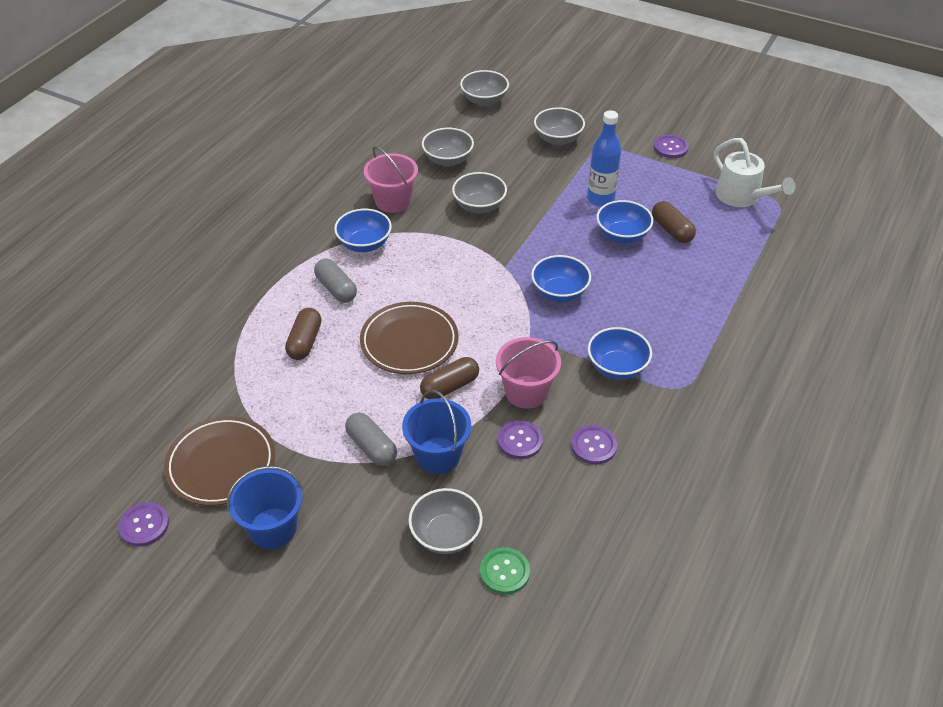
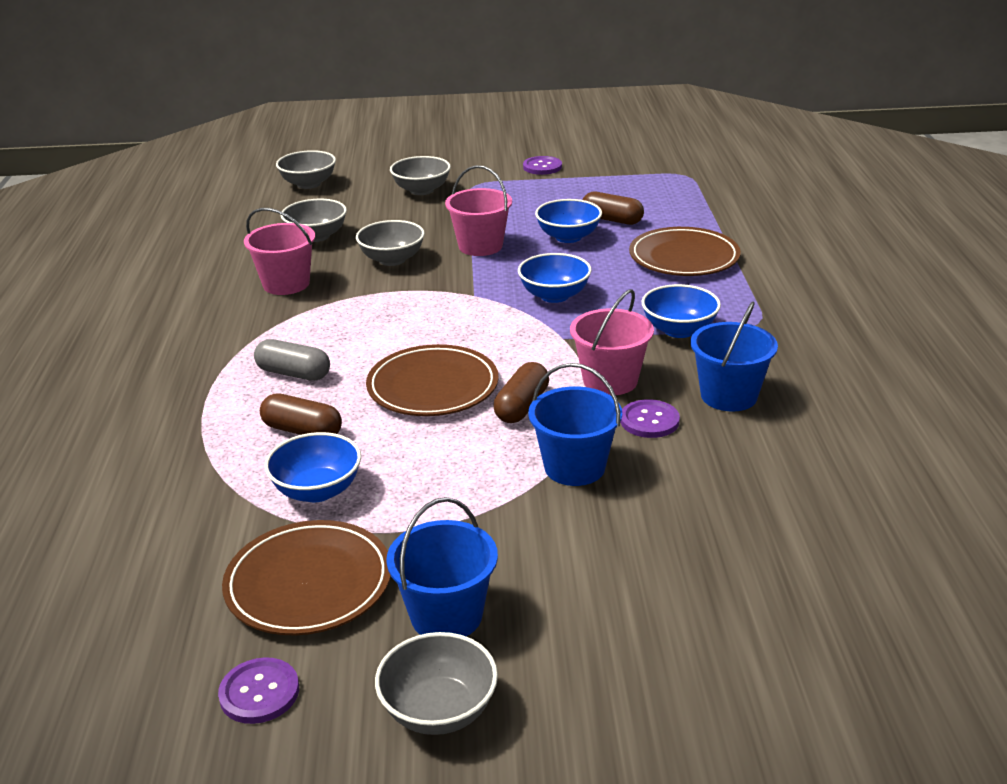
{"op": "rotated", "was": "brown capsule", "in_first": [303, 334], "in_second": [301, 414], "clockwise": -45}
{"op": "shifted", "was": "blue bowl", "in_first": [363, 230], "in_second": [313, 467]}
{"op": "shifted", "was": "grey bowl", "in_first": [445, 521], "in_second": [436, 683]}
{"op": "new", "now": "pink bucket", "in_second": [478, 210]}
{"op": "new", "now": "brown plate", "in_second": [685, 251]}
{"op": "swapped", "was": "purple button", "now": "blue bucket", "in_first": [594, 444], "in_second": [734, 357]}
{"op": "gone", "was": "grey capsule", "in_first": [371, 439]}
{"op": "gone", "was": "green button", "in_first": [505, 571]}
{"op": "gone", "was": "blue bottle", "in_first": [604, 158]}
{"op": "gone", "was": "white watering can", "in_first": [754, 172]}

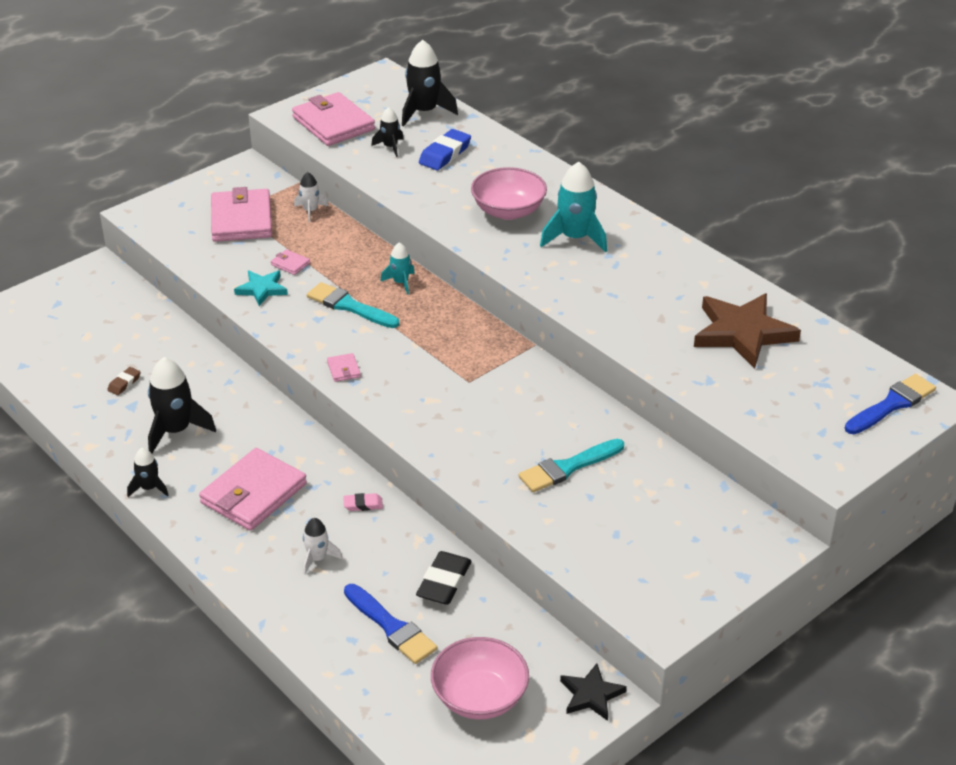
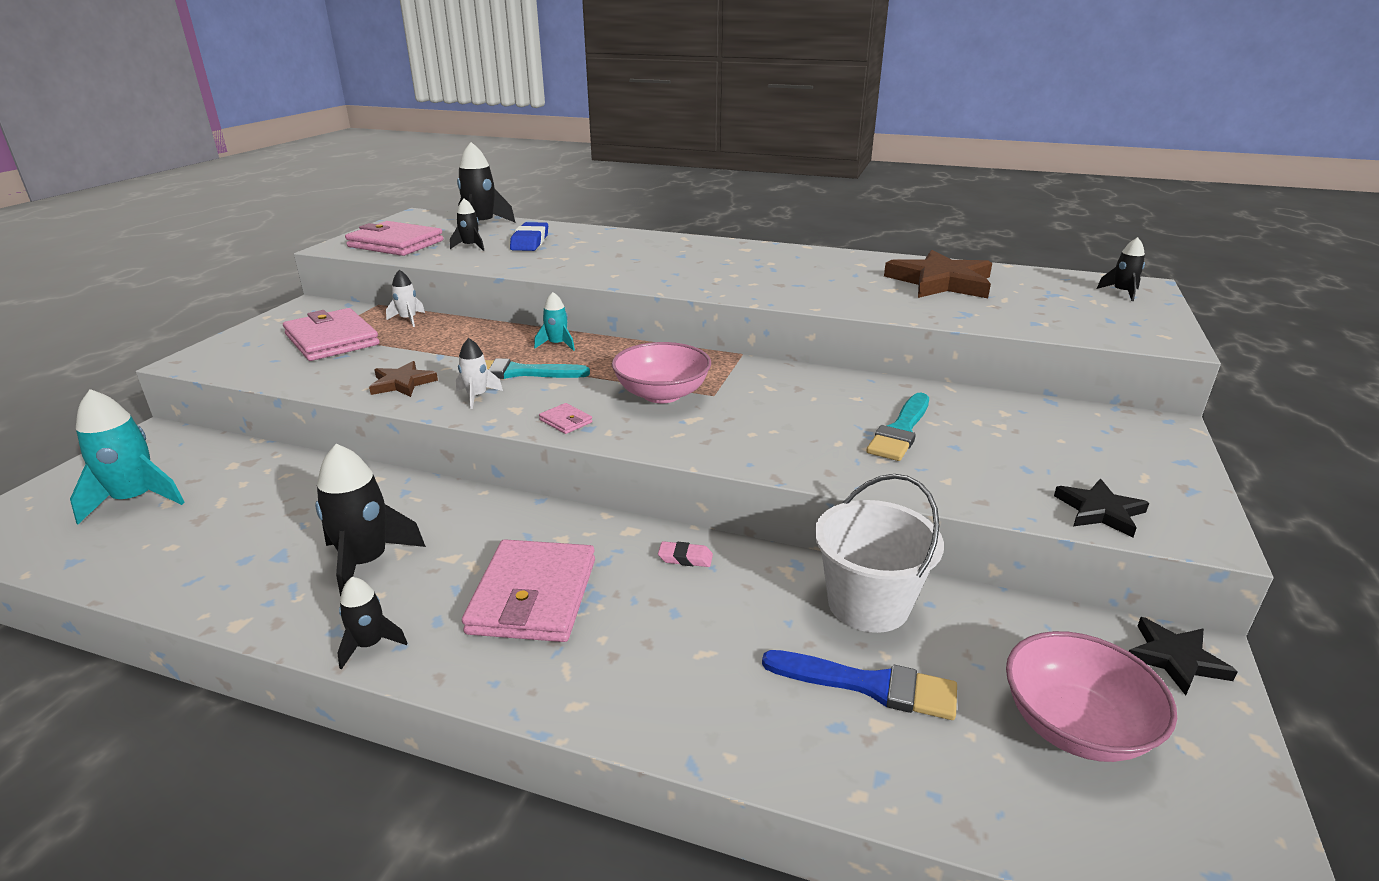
{"op": "shifted", "was": "turquoise rocket", "in_first": [573, 207], "in_second": [127, 456]}
{"op": "repainted", "was": "turquoise star", "now": "brown star", "in_first": [261, 288], "in_second": [403, 379]}
{"op": "shifted", "was": "white rocket", "in_first": [322, 546], "in_second": [479, 373]}
{"op": "shifted", "was": "pink bowl", "in_first": [509, 193], "in_second": [661, 372]}
{"op": "rotated", "was": "pink eraser", "in_first": [363, 502], "in_second": [685, 554], "clockwise": 45}
{"op": "swapped", "was": "black eraser", "now": "white bucket", "in_first": [444, 578], "in_second": [879, 553]}
{"op": "new", "now": "black star", "in_second": [1101, 508]}
{"op": "swapped", "was": "blue brush", "now": "black rocket", "in_first": [890, 404], "in_second": [1121, 269]}
{"op": "gone", "was": "brown eraser", "in_first": [123, 381]}
{"op": "gone", "was": "pink wallet", "in_first": [290, 262]}

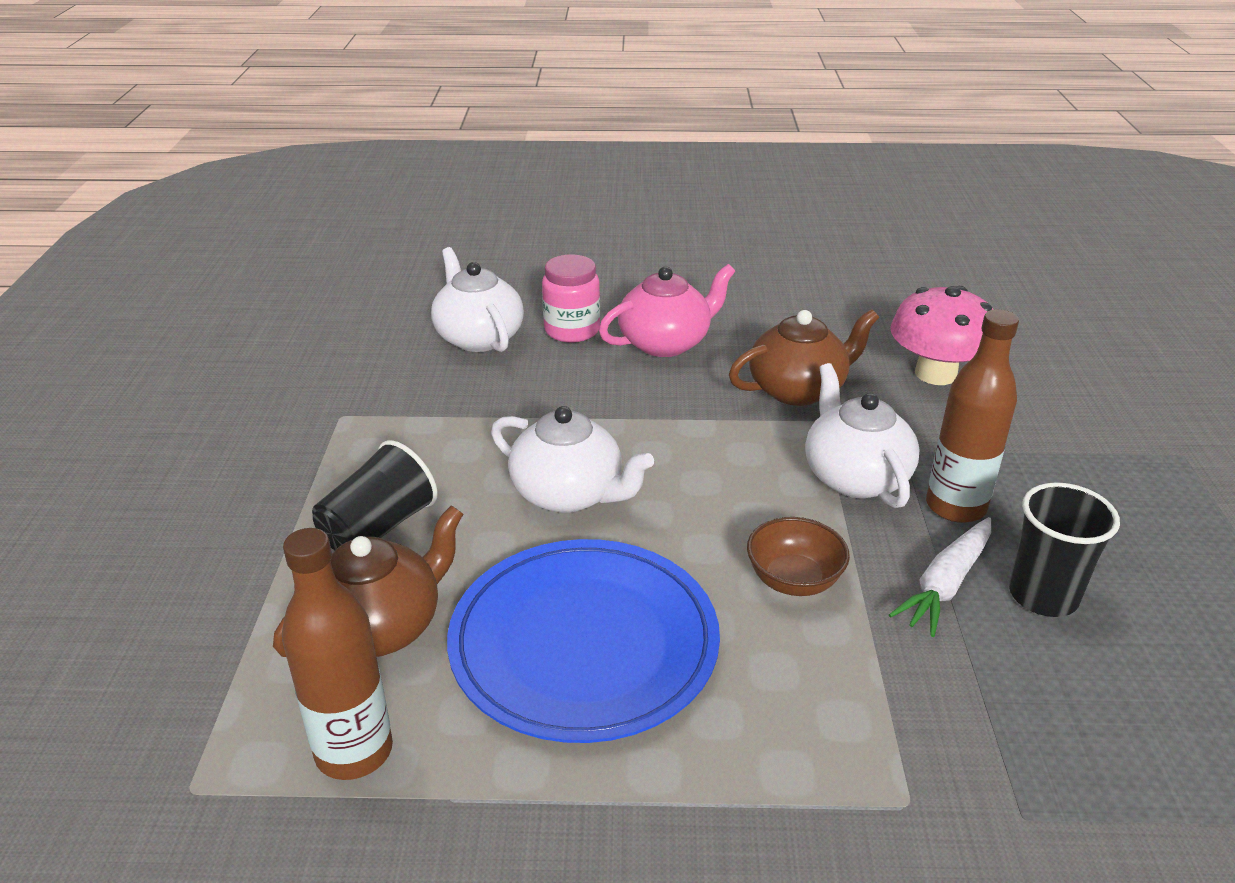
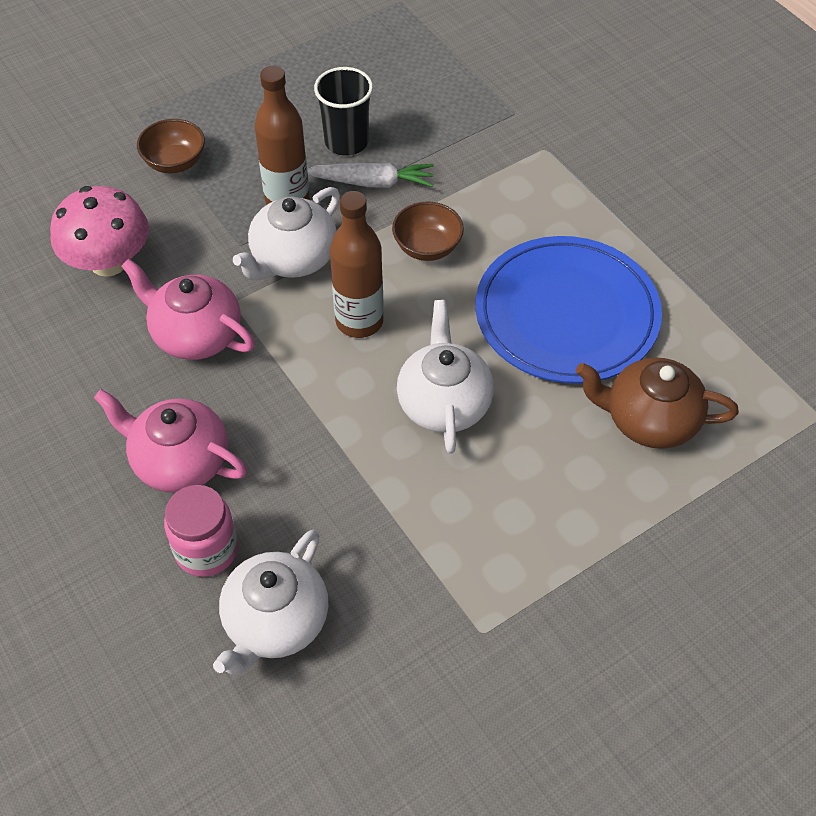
{"op": "repainted", "was": "brown teapot", "now": "pink teapot", "in_first": [804, 357], "in_second": [188, 309]}
{"op": "new", "now": "brown bowl", "in_second": [171, 146]}
{"op": "shifted", "was": "brown bottle", "in_first": [337, 654], "in_second": [357, 264]}
{"op": "gone", "was": "black cup", "in_first": [375, 495]}

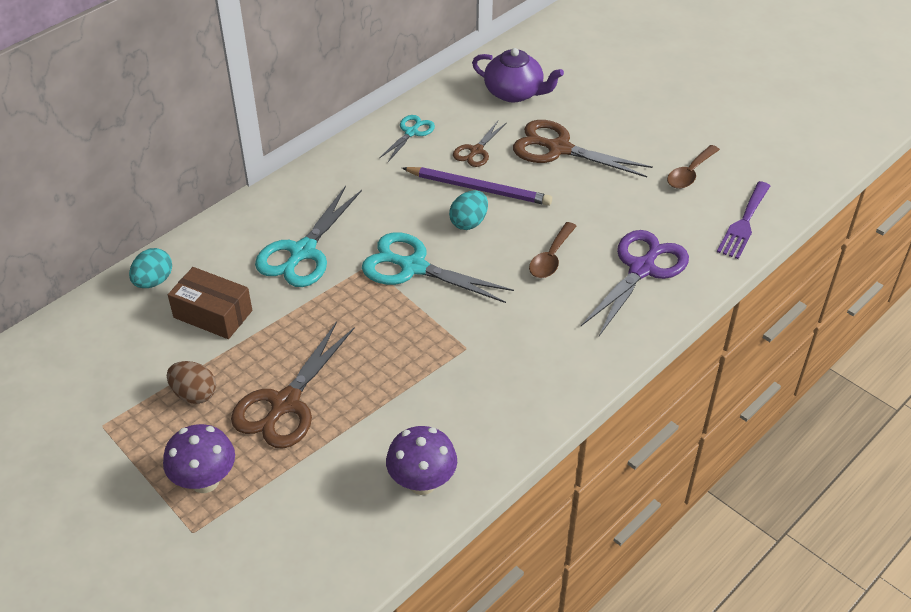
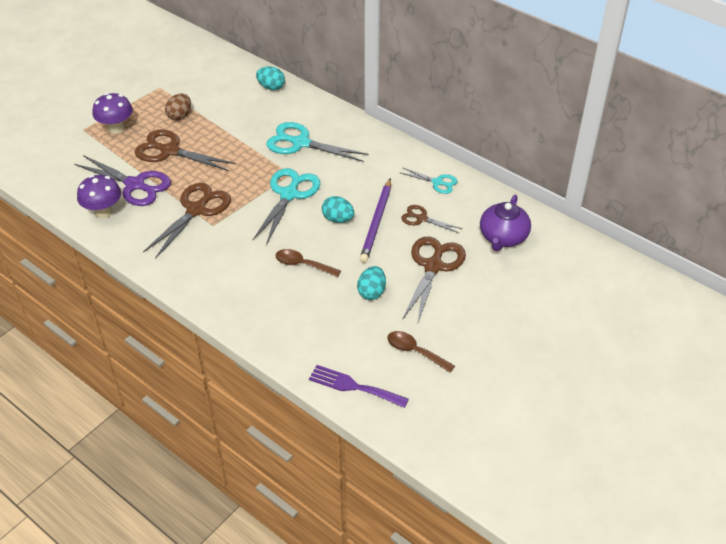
{"op": "shifted", "was": "purple scissors", "in_first": [635, 283], "in_second": [122, 180]}
{"op": "new", "now": "brown scissors", "in_second": [187, 221]}
{"op": "new", "now": "turquoise egg", "in_second": [371, 283]}
{"op": "gone", "was": "brown box", "in_first": [210, 303]}

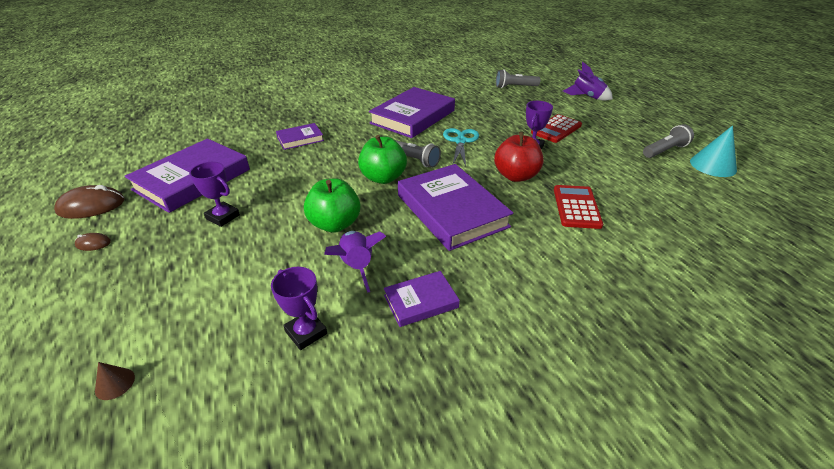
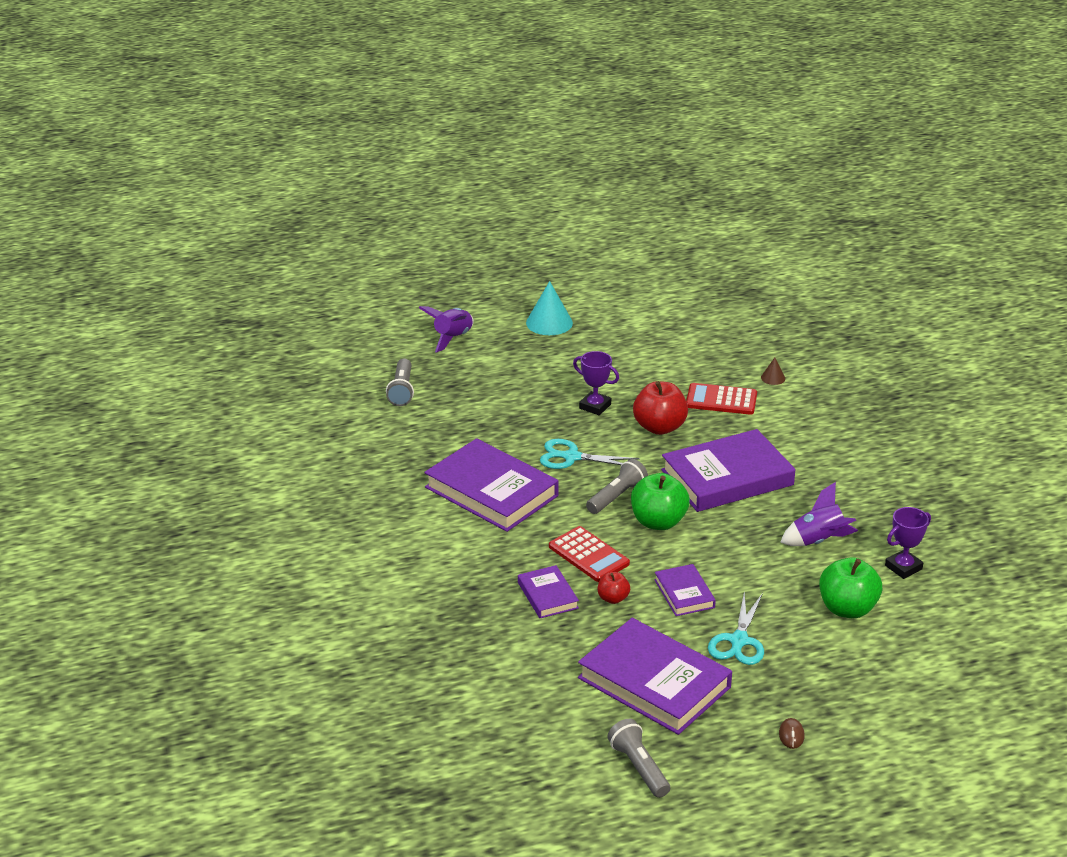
{"op": "shifted", "was": "turquoise cone", "in_first": [713, 151], "in_second": [549, 308]}
{"op": "shifted", "was": "red calculator", "in_first": [556, 128], "in_second": [589, 554]}
{"op": "new", "now": "red apple", "in_second": [614, 588]}
{"op": "shifted", "was": "grey flashlight", "in_first": [668, 141], "in_second": [639, 758]}
{"op": "shifted", "was": "purple book", "in_first": [422, 299], "in_second": [685, 590]}
{"op": "swapped", "was": "purple trophy", "now": "turquoise scissors", "in_first": [214, 194], "in_second": [736, 628]}
{"op": "shifted", "was": "brown cone", "in_first": [115, 381], "in_second": [773, 371]}
{"op": "shifted", "was": "green apple", "in_first": [332, 205], "in_second": [850, 588]}
{"op": "gone", "was": "brown mouse", "in_first": [89, 202]}

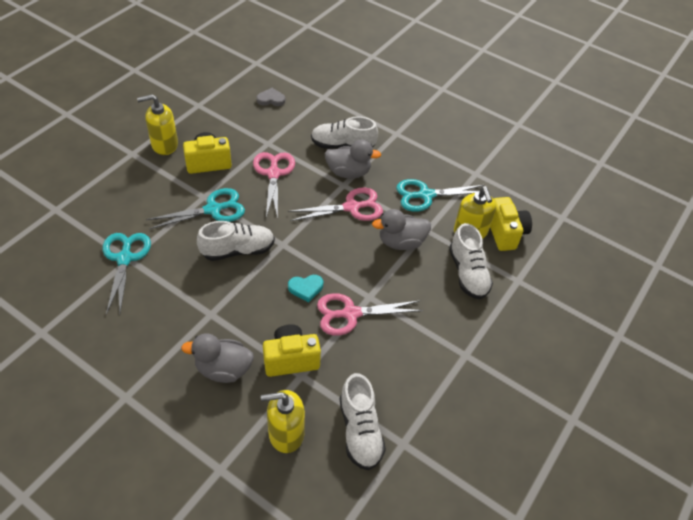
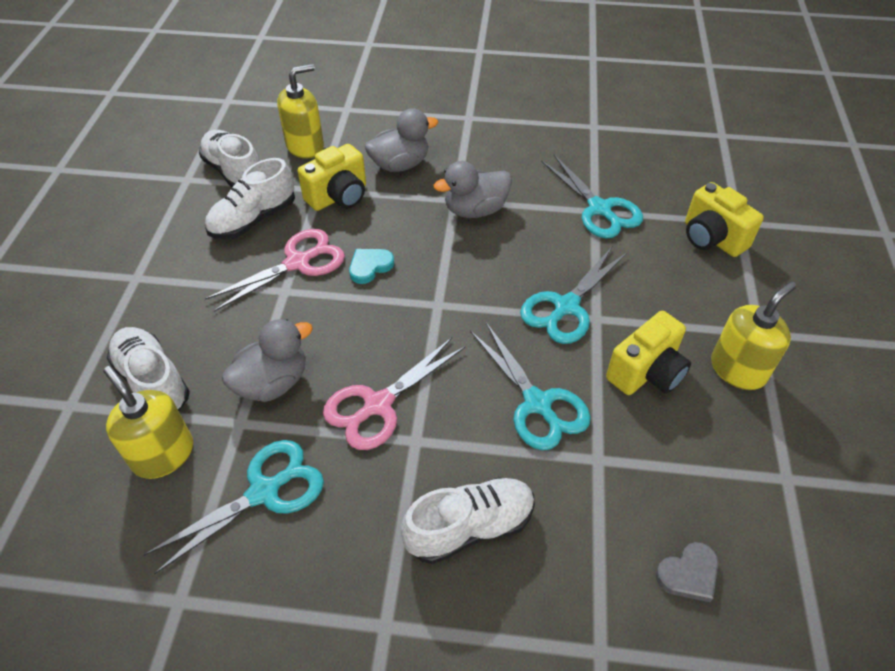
{"op": "shifted", "was": "white shoe", "in_first": [236, 241], "in_second": [250, 198]}
{"op": "shifted", "was": "grey duck", "in_first": [352, 159], "in_second": [473, 189]}
{"op": "repainted", "was": "pink scissors", "now": "turquoise scissors", "in_first": [274, 185], "in_second": [530, 386]}
{"op": "shifted", "was": "yellow camera", "in_first": [511, 224], "in_second": [724, 219]}

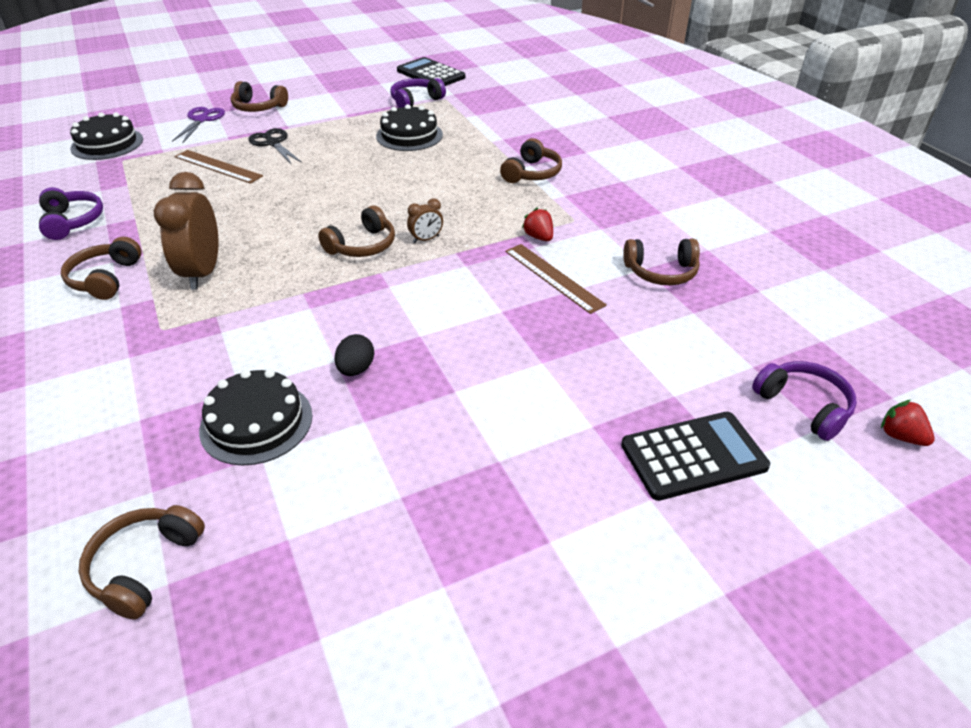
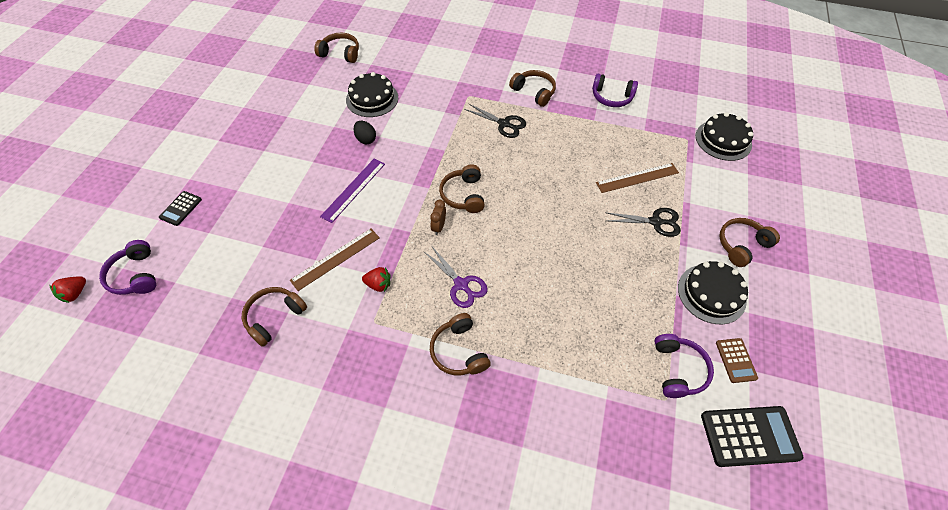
{"op": "rotated", "was": "red strawberry", "in_first": [907, 423], "in_second": [68, 289], "clockwise": 120}
{"op": "rotated", "was": "purple headphones", "in_first": [804, 401], "in_second": [127, 267], "clockwise": 60}
{"op": "scaled", "was": "black calculator", "in_first": [695, 456], "in_second": [180, 208], "ratio": 0.55}
{"op": "rotated", "was": "brown ruler", "in_first": [556, 279], "in_second": [335, 259], "clockwise": -45}
{"op": "rotated", "was": "brown headphones", "in_first": [142, 562], "in_second": [336, 48], "clockwise": -45}
{"op": "new", "now": "purple ruler", "in_second": [352, 191]}
{"op": "shifted", "was": "purple scissors", "in_first": [198, 125], "in_second": [455, 277]}
{"op": "swapped", "was": "brown clock", "now": "black scissors", "in_first": [186, 231], "in_second": [495, 121]}
{"op": "shifted", "was": "black cake", "in_first": [409, 127], "in_second": [713, 292]}
{"op": "new", "now": "brown calculator", "in_second": [737, 360]}

